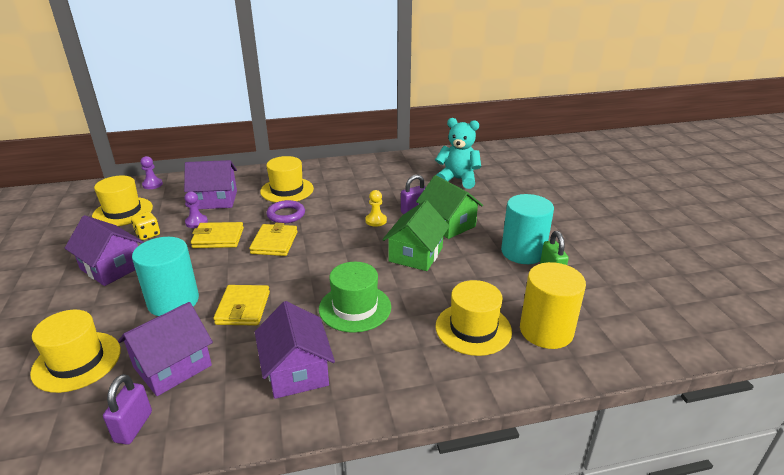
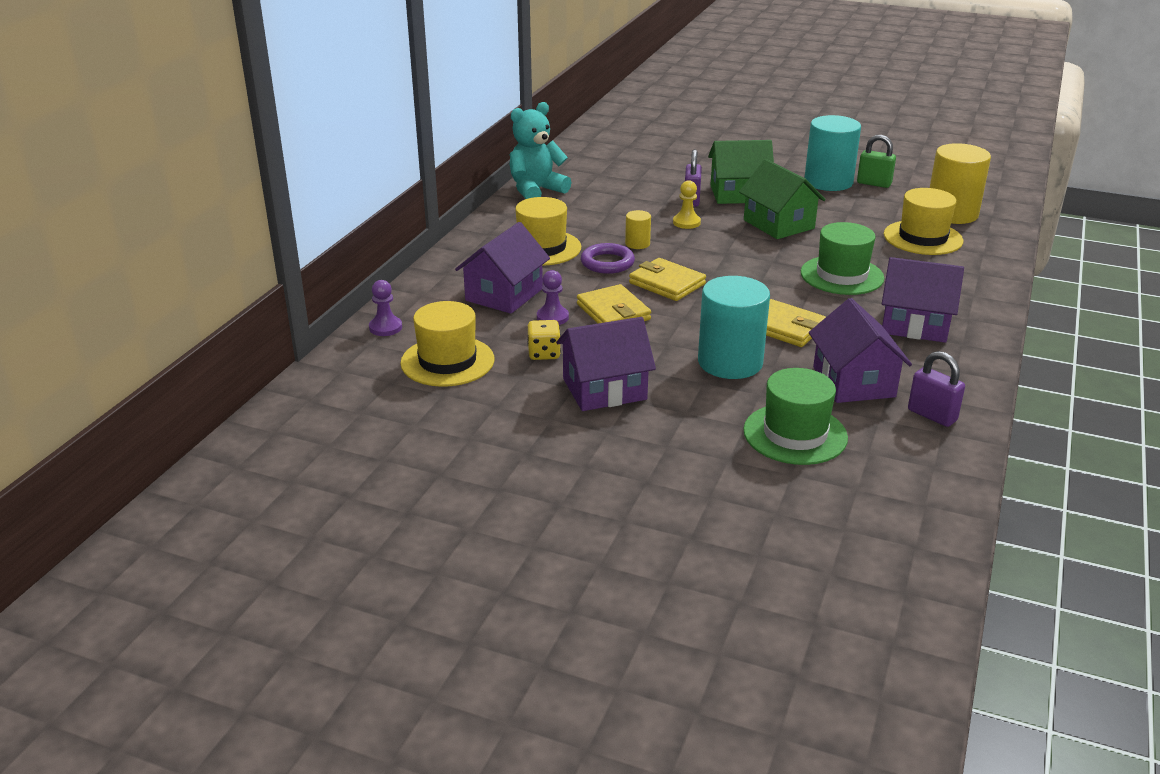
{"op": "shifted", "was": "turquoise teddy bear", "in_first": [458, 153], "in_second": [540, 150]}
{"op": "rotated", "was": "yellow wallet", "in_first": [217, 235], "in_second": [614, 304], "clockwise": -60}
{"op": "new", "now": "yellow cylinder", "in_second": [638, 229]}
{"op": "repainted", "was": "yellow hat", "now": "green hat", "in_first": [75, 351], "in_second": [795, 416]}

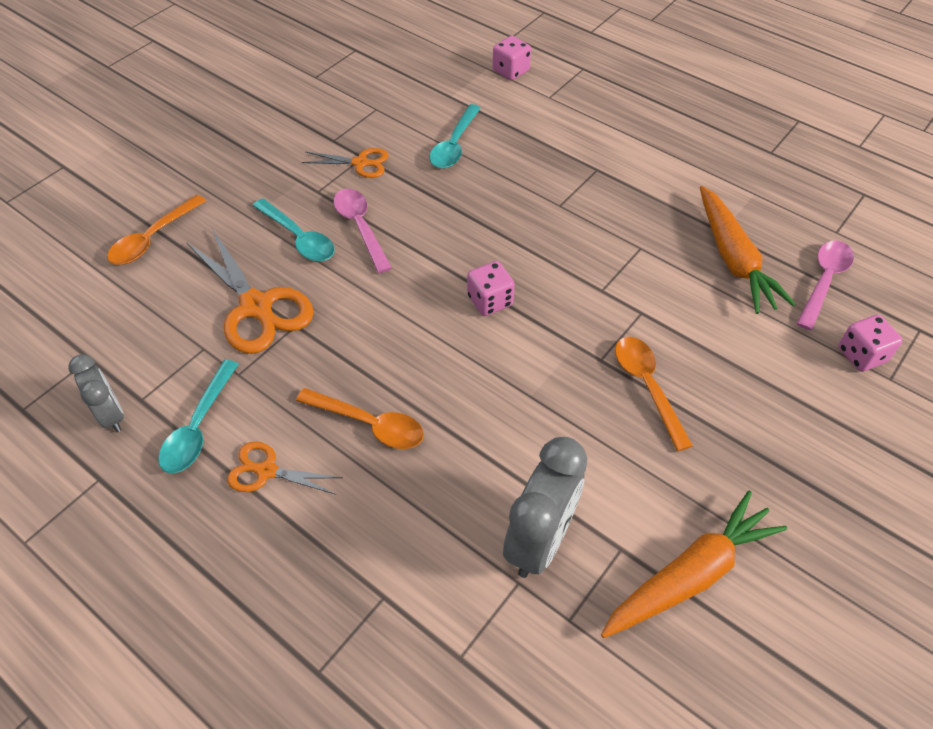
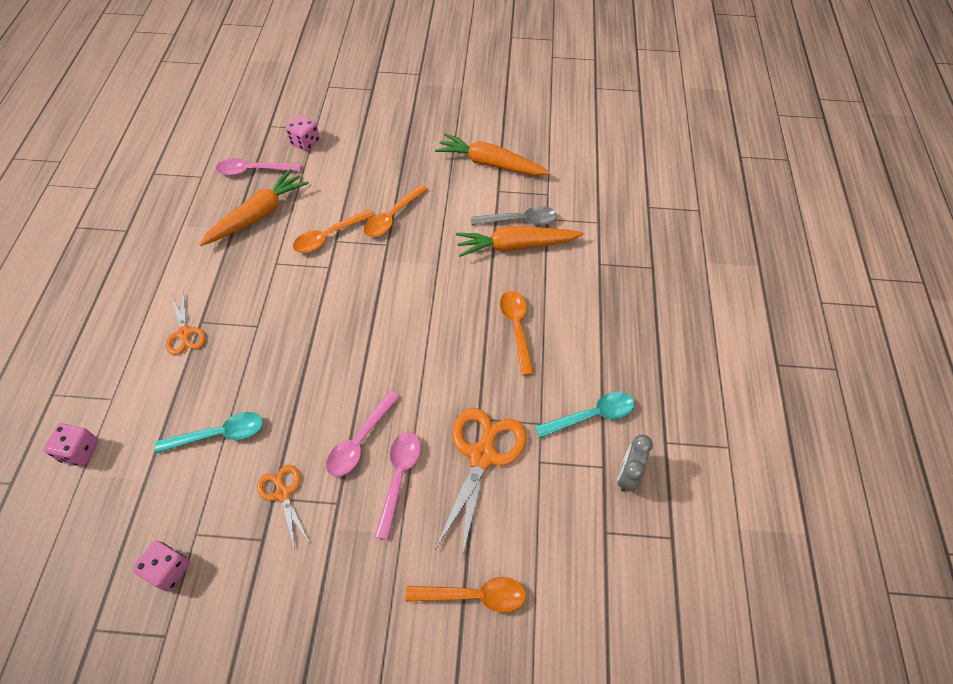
{"op": "shifted", "was": "pink dice", "in_first": [491, 288], "in_second": [161, 566]}
{"op": "shifted", "was": "orange scissors", "in_first": [285, 468], "in_second": [185, 323]}
{"op": "new", "now": "orange spoon", "in_second": [333, 231]}
{"op": "repainted", "was": "turquoise spoon", "now": "pink spoon", "in_first": [294, 230], "in_second": [398, 486]}
{"op": "new", "now": "orange carrot", "in_second": [520, 241]}
{"op": "swapped", "was": "grey clock", "now": "grey spoon", "in_first": [545, 507], "in_second": [514, 215]}

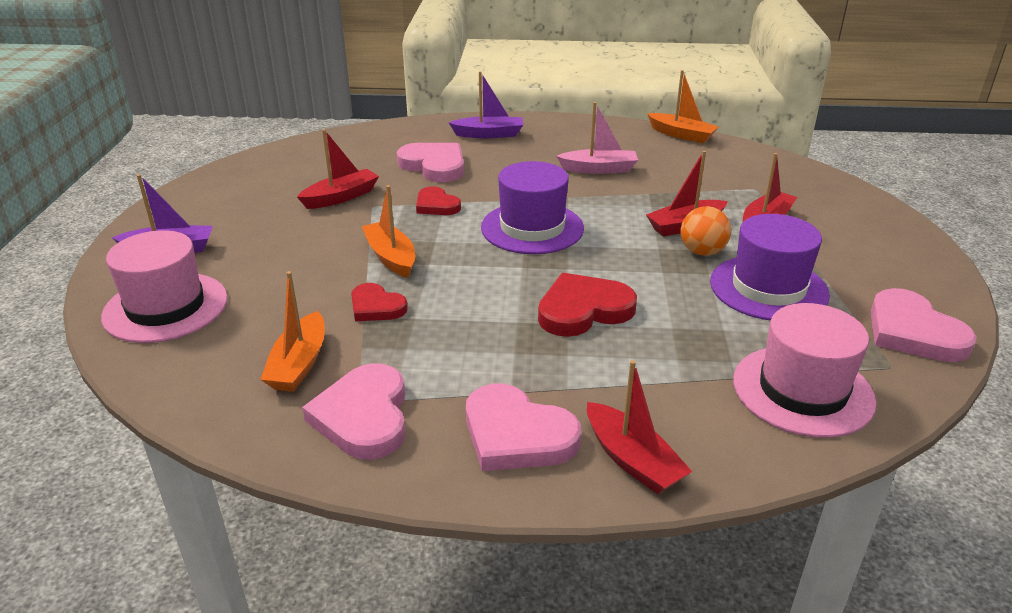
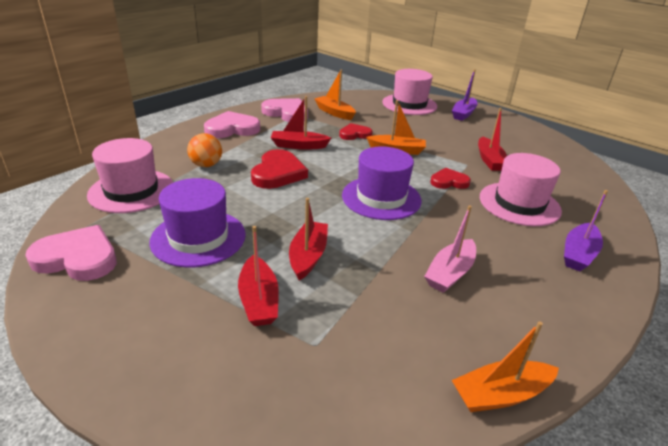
{"op": "shifted", "was": "orange ball", "in_first": [706, 231], "in_second": [204, 150]}
{"op": "shifted", "was": "red boat", "in_first": [640, 427], "in_second": [301, 123]}
{"op": "swapped", "was": "pink heart", "now": "pink hat", "in_first": [430, 162], "in_second": [521, 189]}

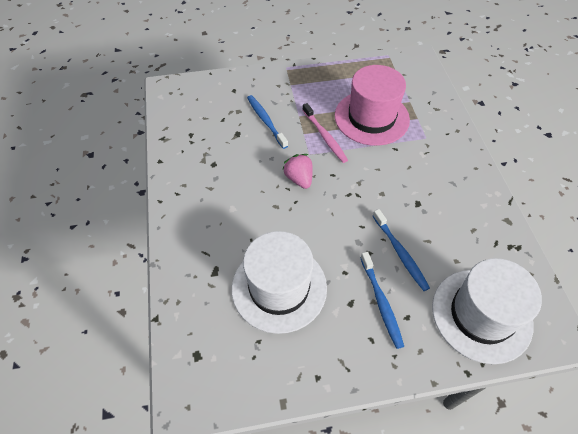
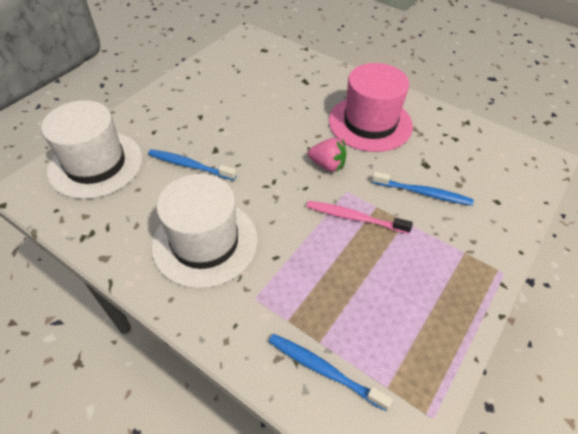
{"op": "shifted", "was": "white hat", "in_first": [279, 282], "in_second": [204, 231]}
{"op": "shifted", "was": "blue toothbrush", "in_first": [382, 300], "in_second": [331, 372]}
{"op": "shifted", "was": "pink hat", "in_first": [372, 105], "in_second": [371, 107]}

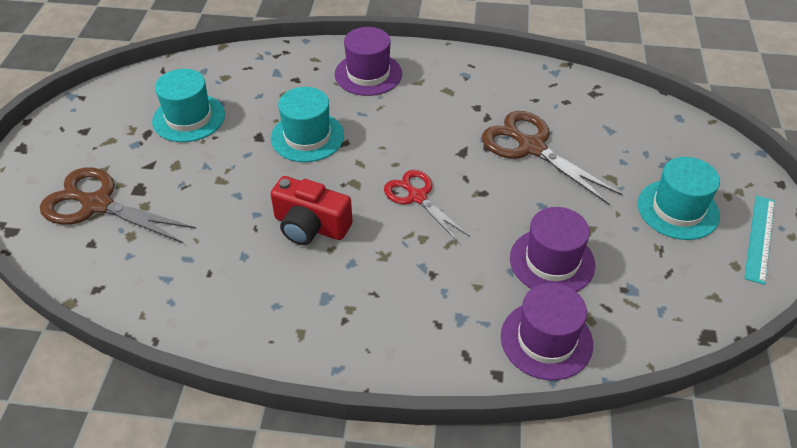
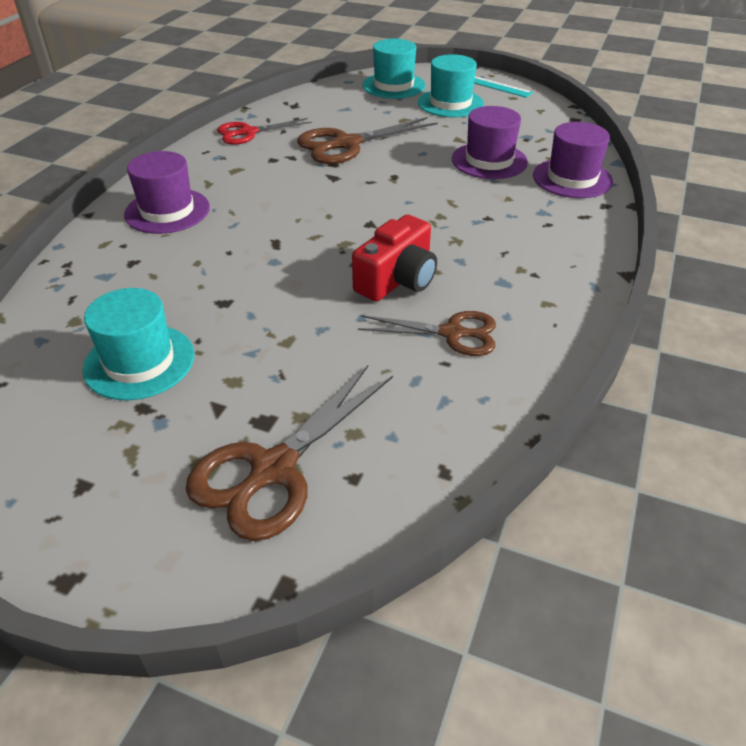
{"op": "shifted", "was": "red scissors", "in_first": [427, 206], "in_second": [264, 131]}
{"op": "new", "now": "brown scissors", "in_second": [427, 333]}
{"op": "shifted", "was": "turquoise hat", "in_first": [307, 124], "in_second": [394, 68]}

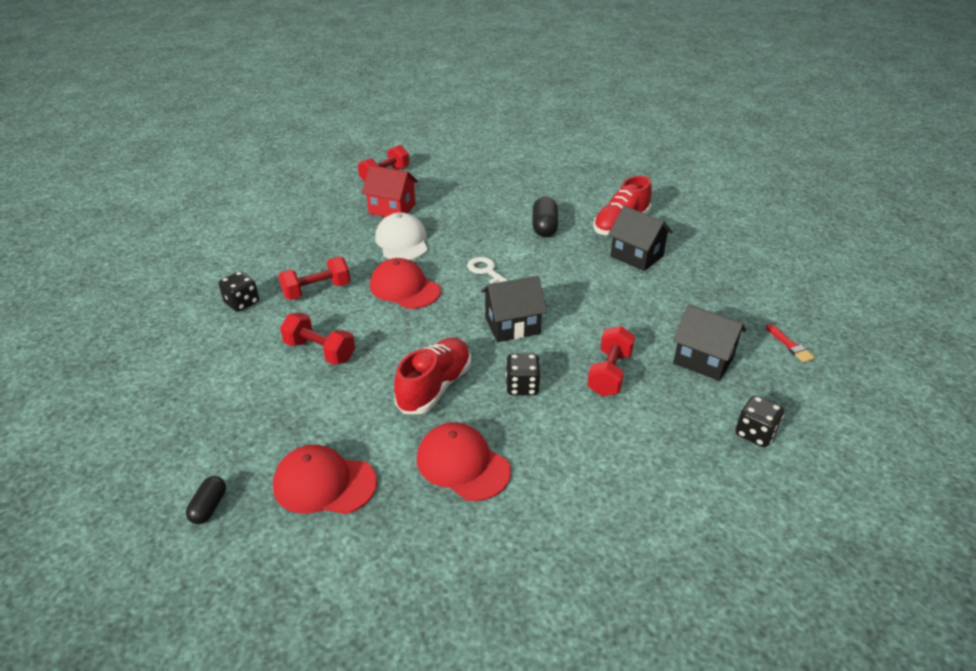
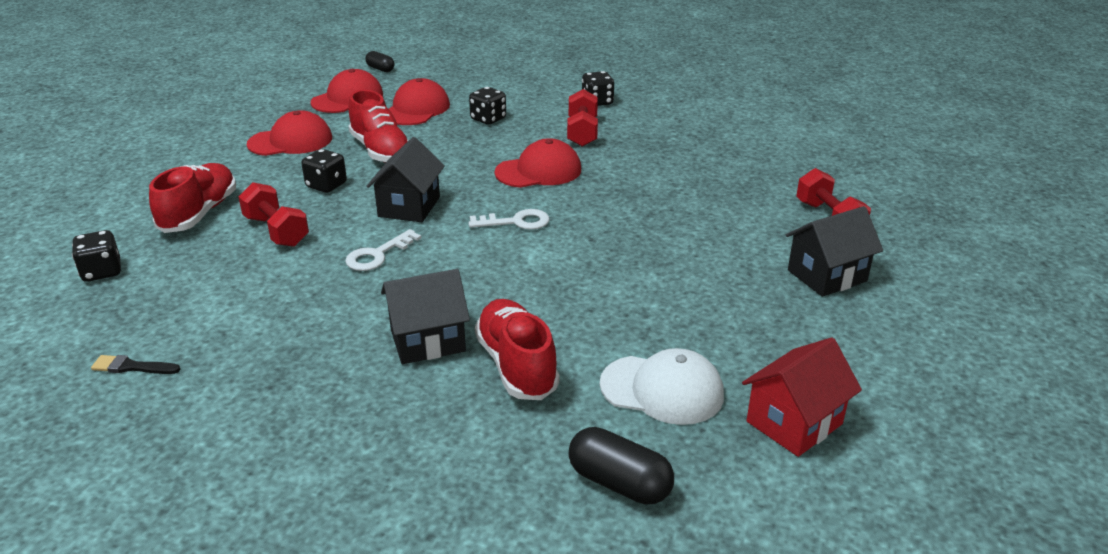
{"op": "repainted", "was": "red brush", "now": "black brush", "in_first": [790, 343], "in_second": [135, 364]}
{"op": "new", "now": "red shoe", "in_second": [192, 198]}
{"op": "new", "now": "white key", "in_second": [383, 250]}
{"op": "new", "now": "red cap", "in_second": [419, 101]}
{"op": "swapped", "was": "red dumbbell", "now": "black dice", "in_first": [317, 339], "in_second": [487, 106]}
{"op": "shifted", "was": "black capsule", "in_first": [545, 217], "in_second": [621, 465]}
{"op": "shifted", "was": "white cap", "in_first": [401, 236], "in_second": [662, 386]}
{"op": "shifted", "was": "red house", "in_first": [390, 191], "in_second": [802, 397]}
{"op": "shifted", "was": "black house", "in_first": [709, 342], "in_second": [834, 251]}

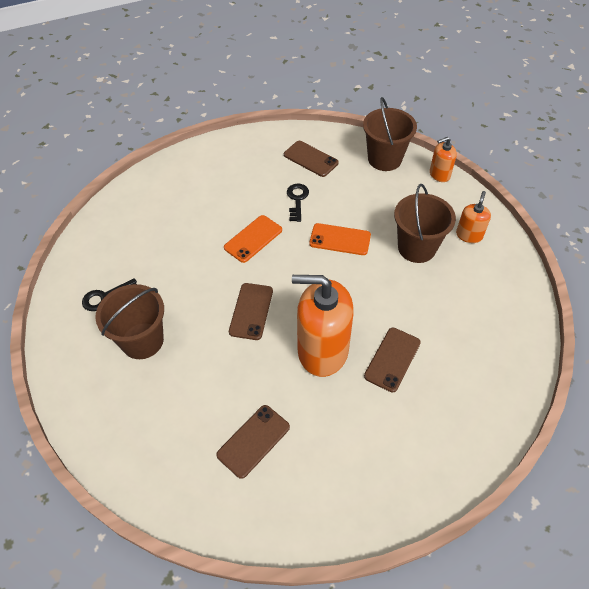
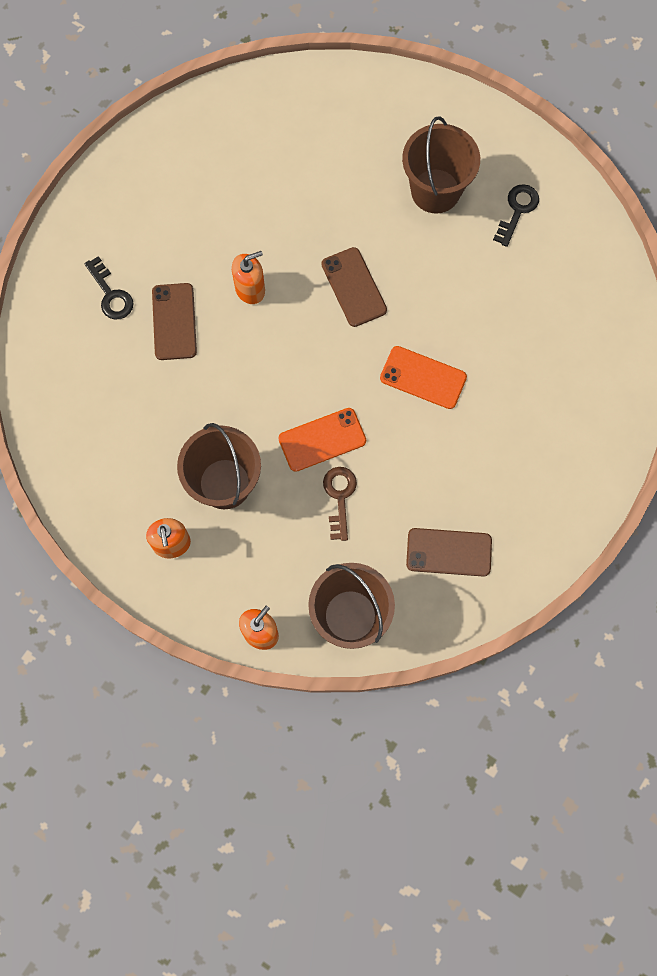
{"op": "shifted", "was": "black key", "in_first": [298, 202], "in_second": [109, 288]}
{"op": "scaled", "was": "orange soap dispenser", "in_first": [323, 326], "in_second": [248, 277], "ratio": 0.48}
{"op": "new", "now": "brown key", "in_second": [340, 504]}
{"op": "rotated", "was": "orange phone", "in_first": [253, 239], "in_second": [423, 377], "clockwise": -75}
{"op": "gone", "was": "brown phone", "in_first": [253, 442]}

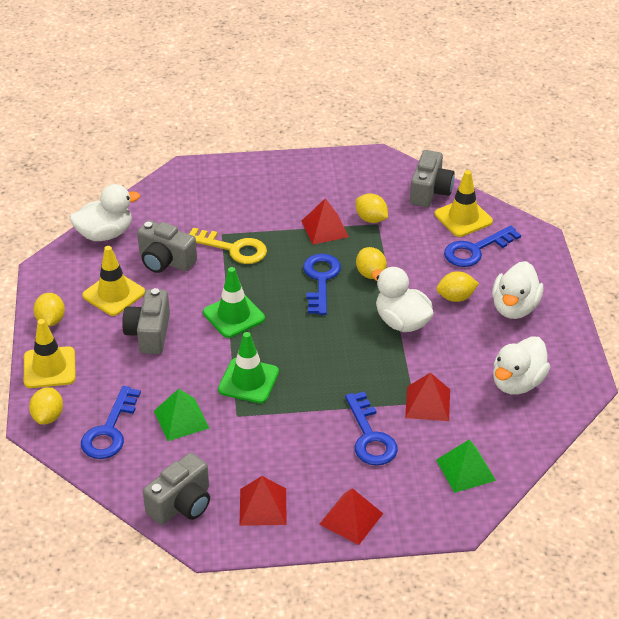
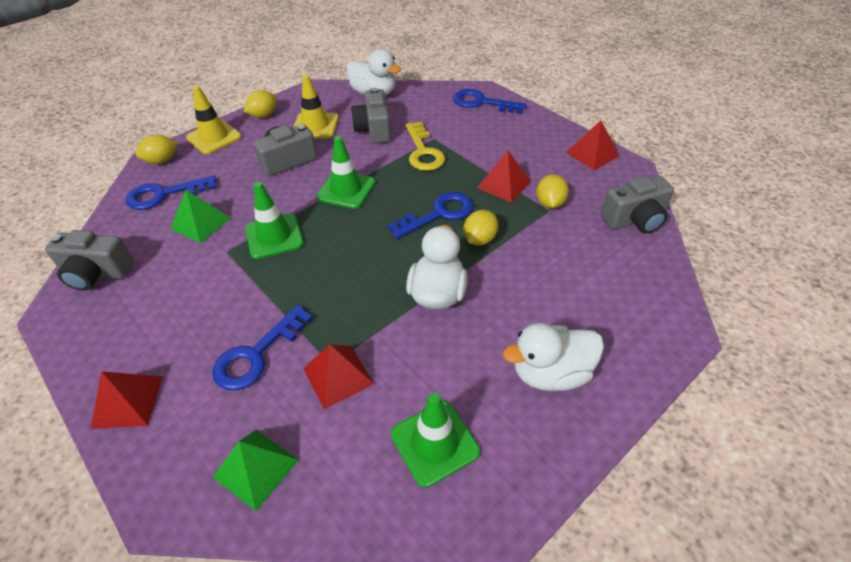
{"op": "swapped", "was": "white duck", "now": "green traffic cone", "in_first": [521, 365], "in_second": [435, 440]}
{"op": "shifted", "was": "blue key", "in_first": [482, 246], "in_second": [489, 101]}
{"op": "shifted", "was": "red pyramid", "in_first": [262, 501], "in_second": [592, 145]}
{"op": "gone", "was": "yellow traffic cone", "in_first": [464, 203]}
{"op": "gone", "was": "yellow lemon", "in_first": [457, 286]}

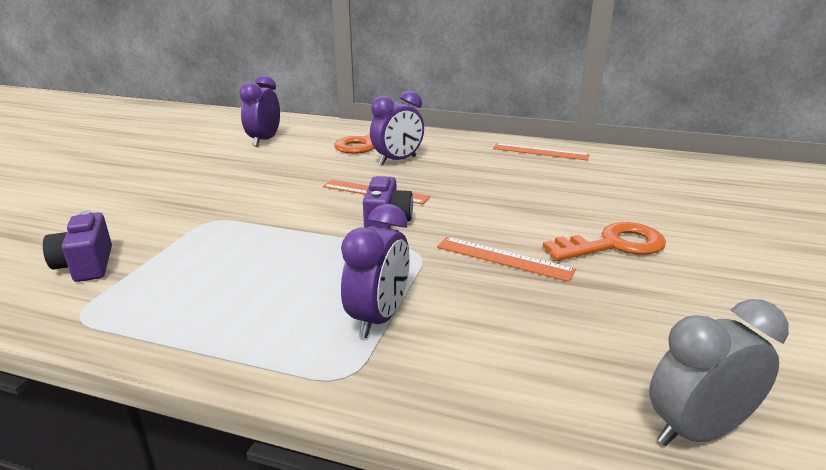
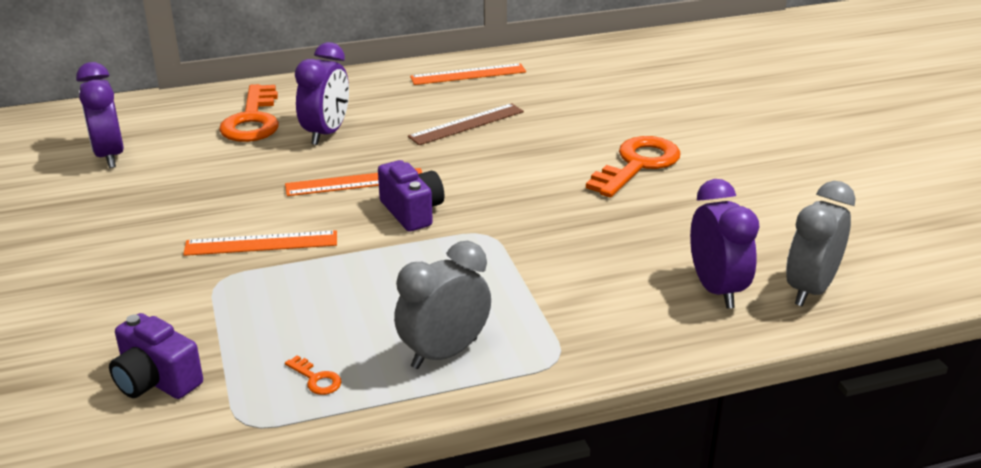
{"op": "shifted", "was": "orange ruler", "in_first": [506, 259], "in_second": [260, 243]}
{"op": "new", "now": "orange key", "in_second": [313, 375]}
{"op": "new", "now": "grey clock", "in_second": [442, 305]}
{"op": "new", "now": "brown ruler", "in_second": [466, 124]}
{"op": "shifted", "was": "purple clock", "in_first": [375, 271], "in_second": [725, 244]}

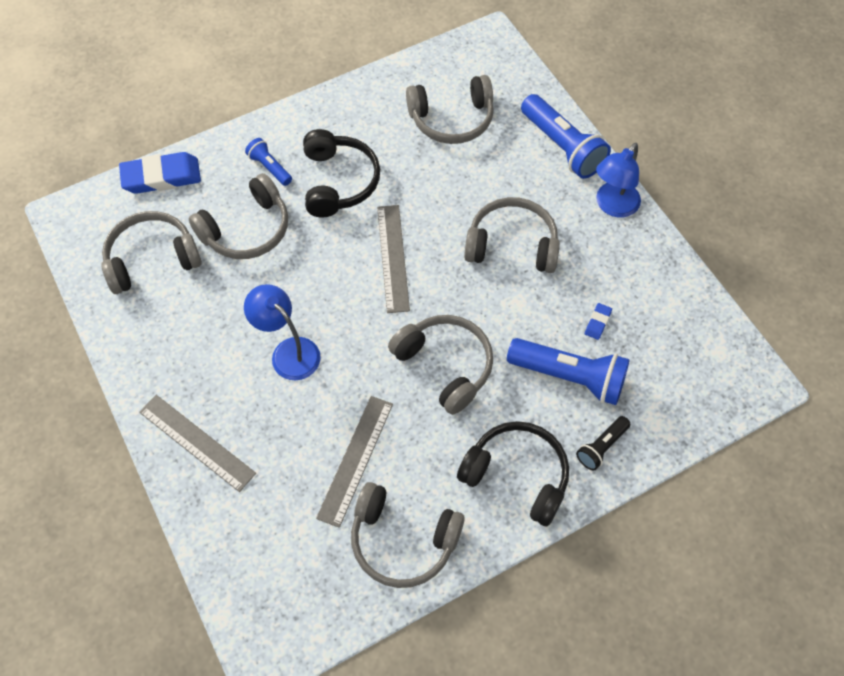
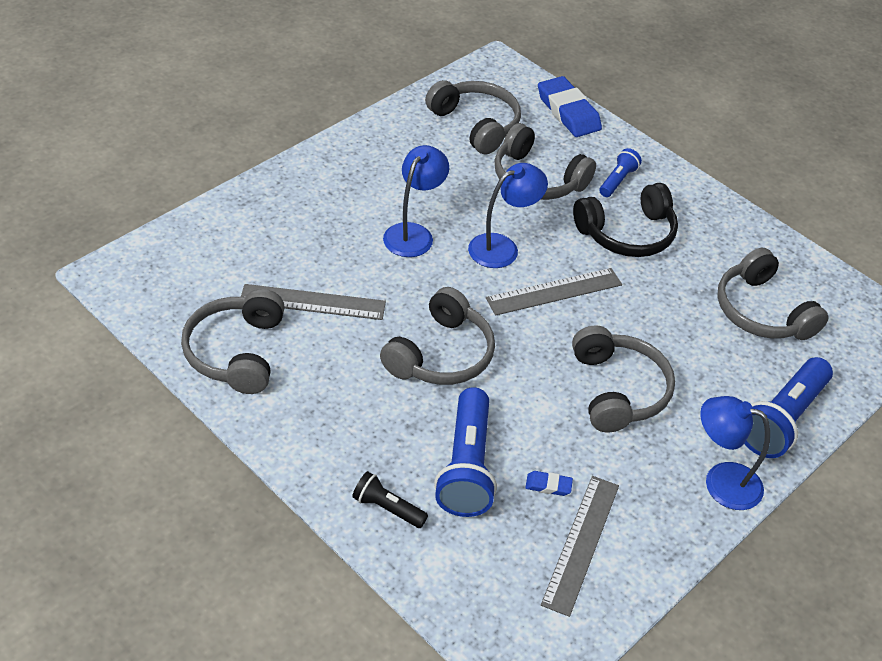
{"op": "new", "now": "blue lamp", "in_second": [508, 215]}
{"op": "shifted", "was": "grey ruler", "in_first": [197, 443], "in_second": [580, 546]}
{"op": "gone", "was": "black headphones", "in_first": [513, 474]}

